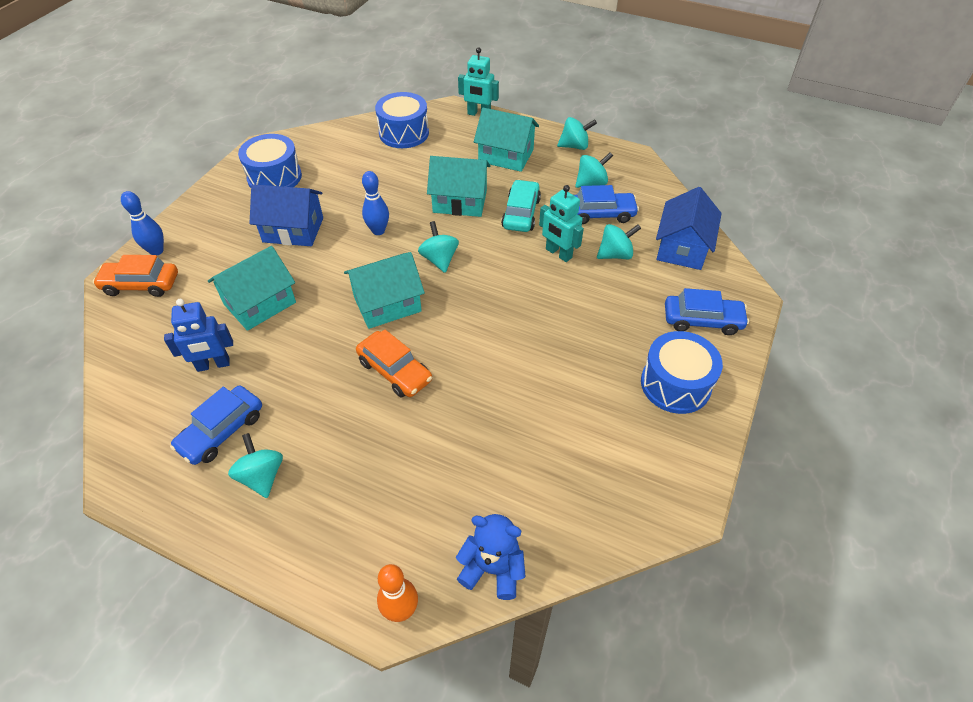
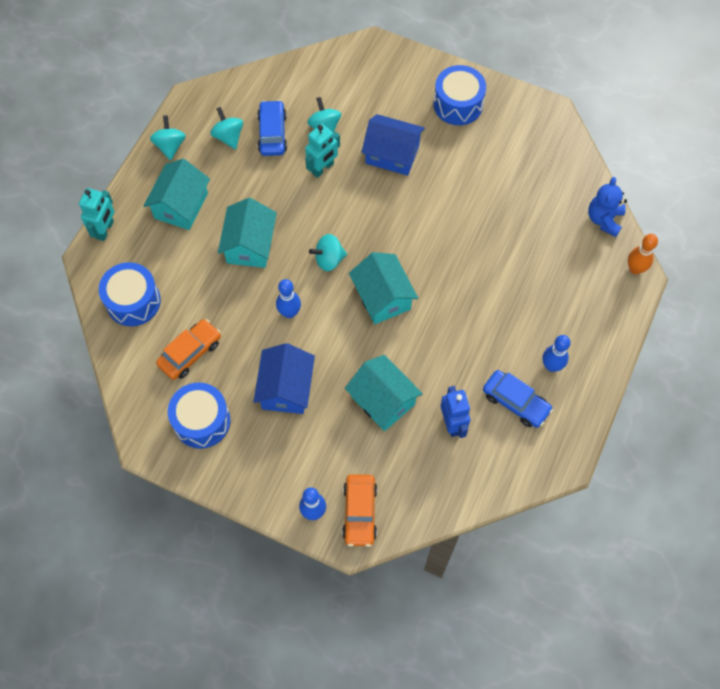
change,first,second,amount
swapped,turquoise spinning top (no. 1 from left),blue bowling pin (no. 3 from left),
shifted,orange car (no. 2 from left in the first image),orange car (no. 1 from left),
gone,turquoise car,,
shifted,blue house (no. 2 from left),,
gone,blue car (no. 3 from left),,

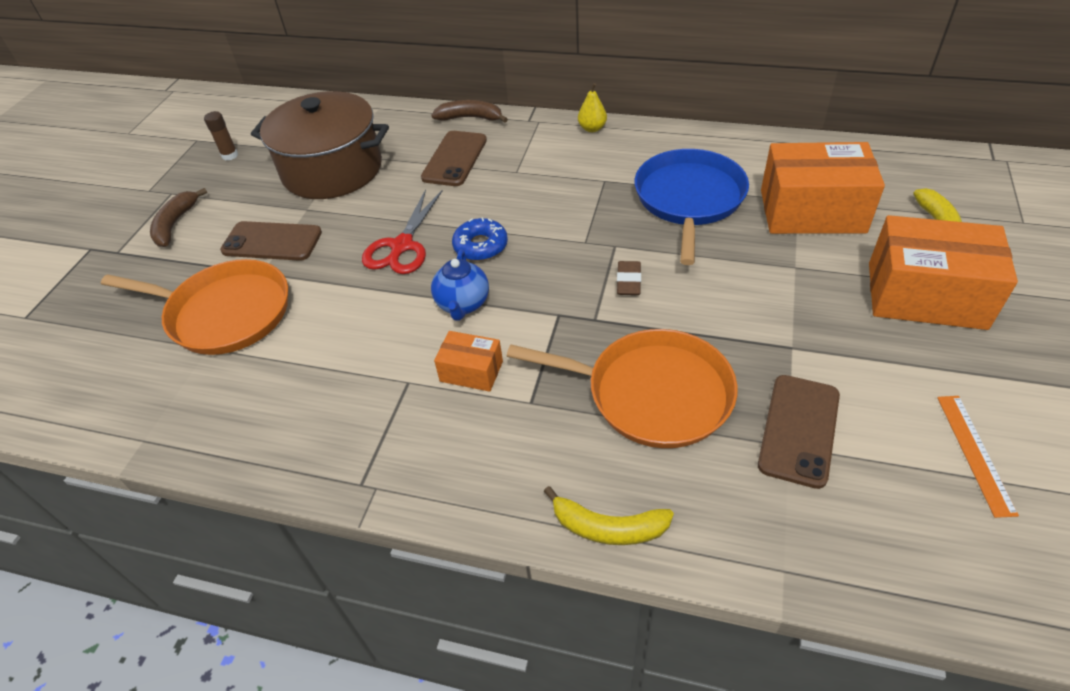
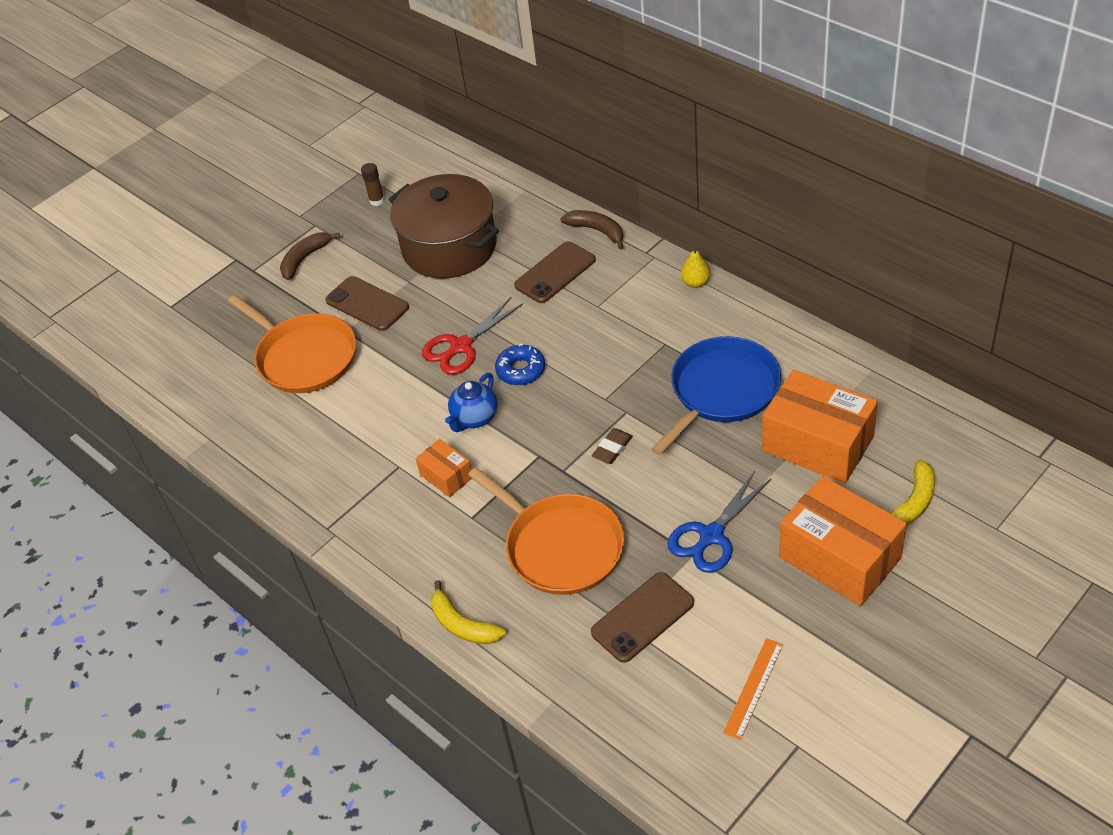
change,first,second,amount
new,,blue scissors,

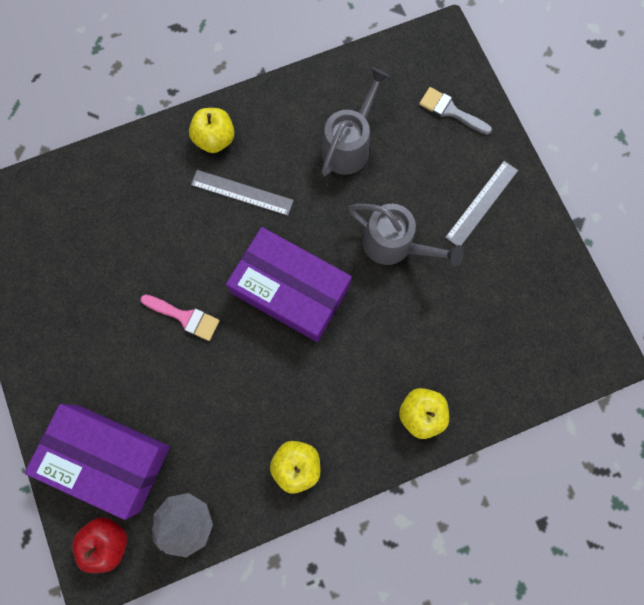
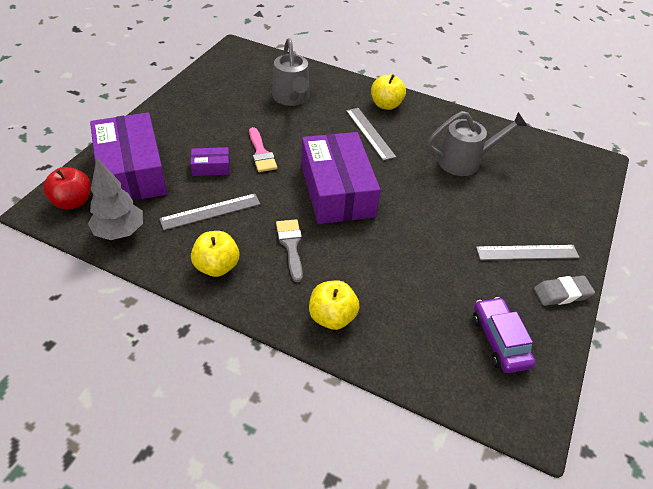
change,first,second,amount
shifted,grey watering can (no. 2 from left in the first image),grey watering can (no. 1 from left),
shifted,grey brush,,
new,,grey ruler (no. 1 from left),
new,,purple box (no. 2 from left),
new,,purple car,
new,,grey eraser,

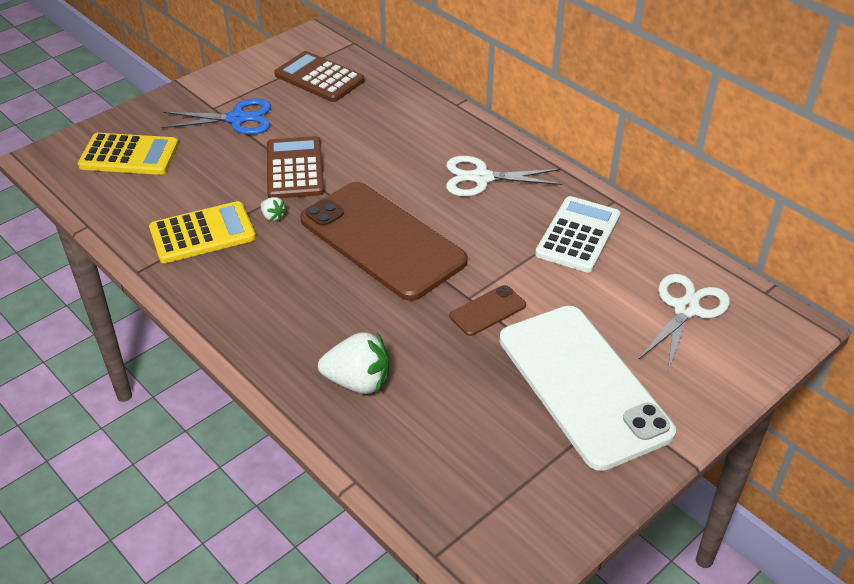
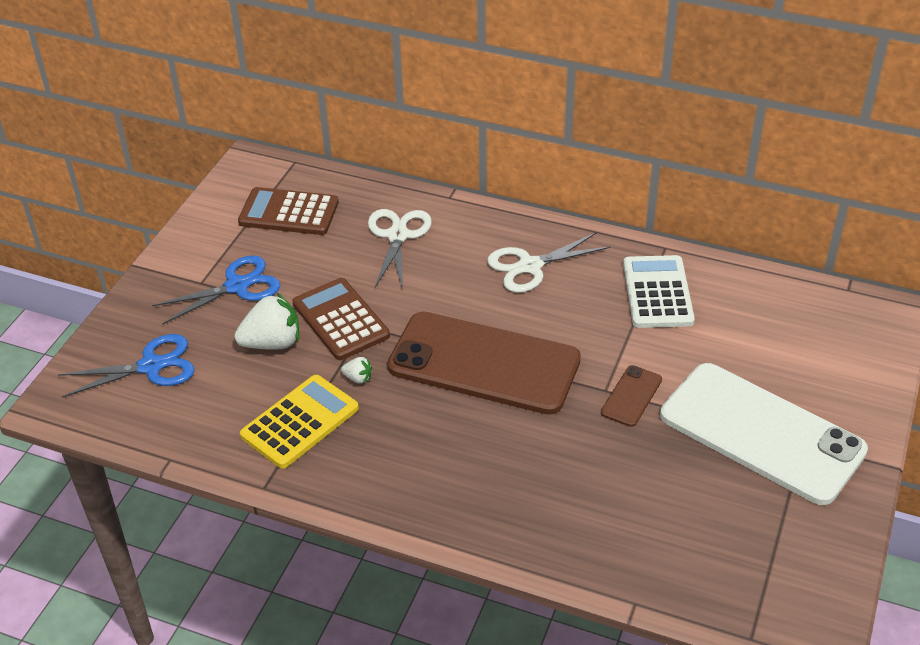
change,first,second,amount
swapped,yellow calculator (no. 1 from left),blue scissors (no. 1 from left),
shifted,white strawberry (no. 2 from left in the first image),white strawberry (no. 1 from left),
shifted,white scissors (no. 2 from left in the first image),white scissors (no. 1 from left),

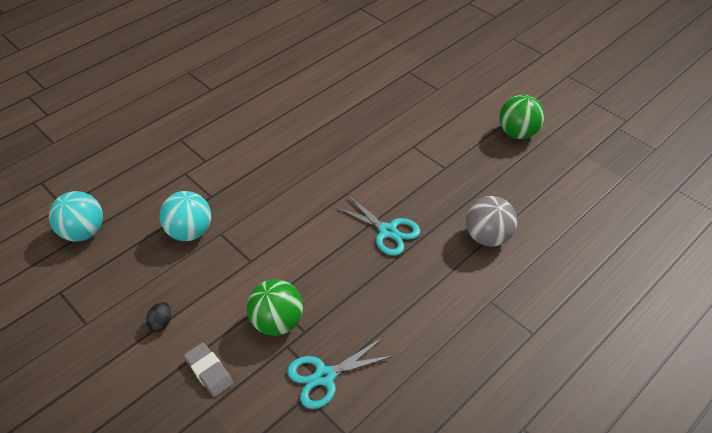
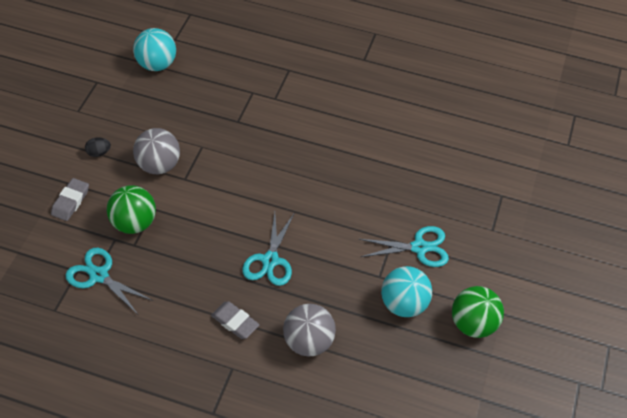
change,first,second,amount
shifted,turquoise ball (no. 2 from left),,
new,,grey ball (no. 1 from left),
new,,grey eraser (no. 2 from left),
new,,turquoise scissors (no. 3 from left),

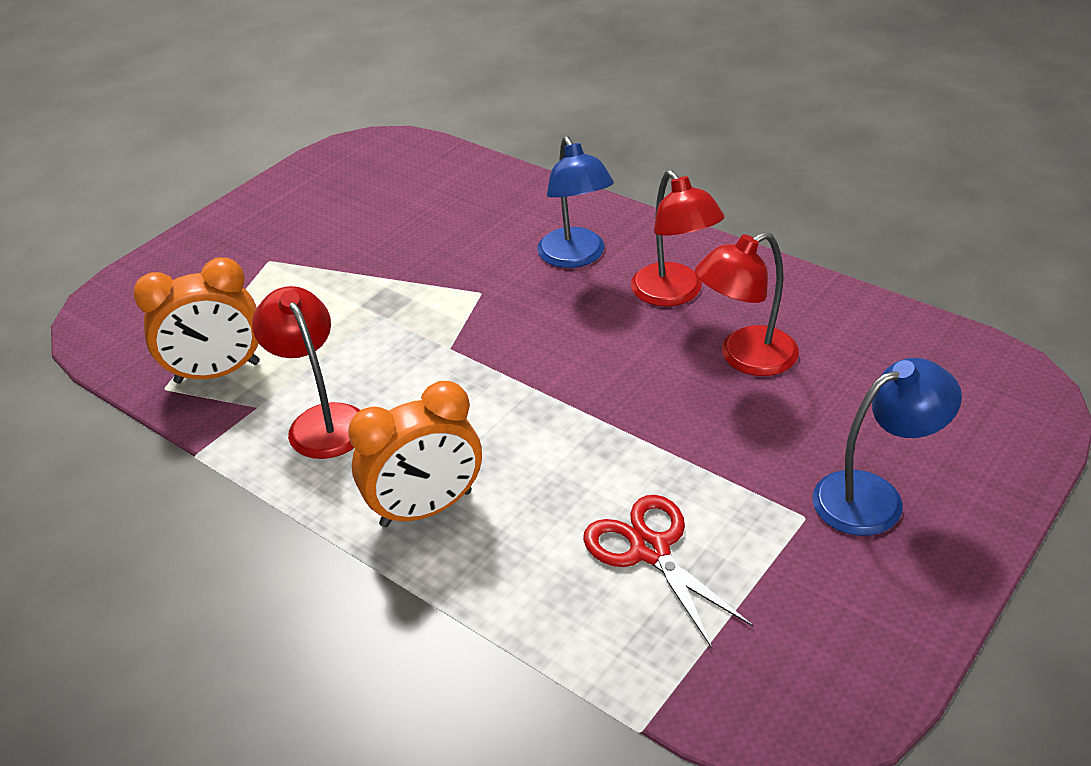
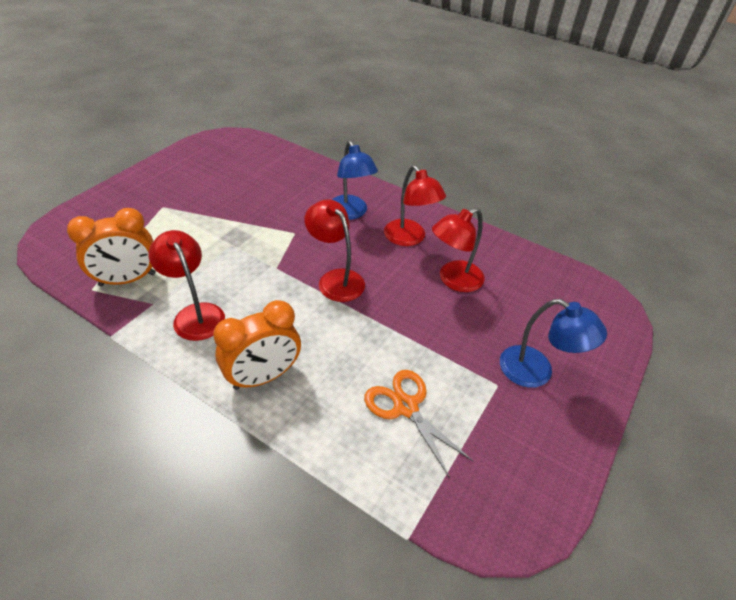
change,first,second,amount
repainted,red scissors,orange scissors,
rotated,blue lamp (no. 2 from left),,60 degrees clockwise
new,,red lamp (no. 2 from left),

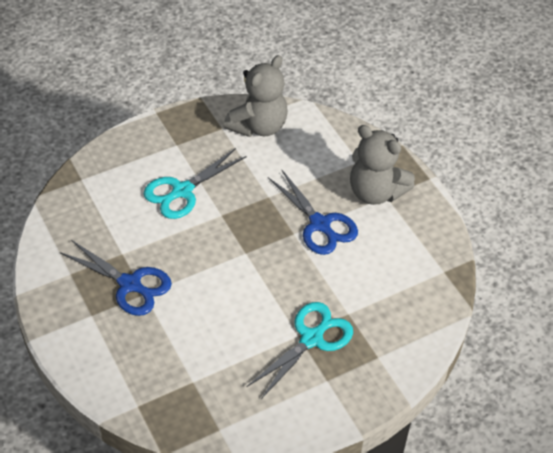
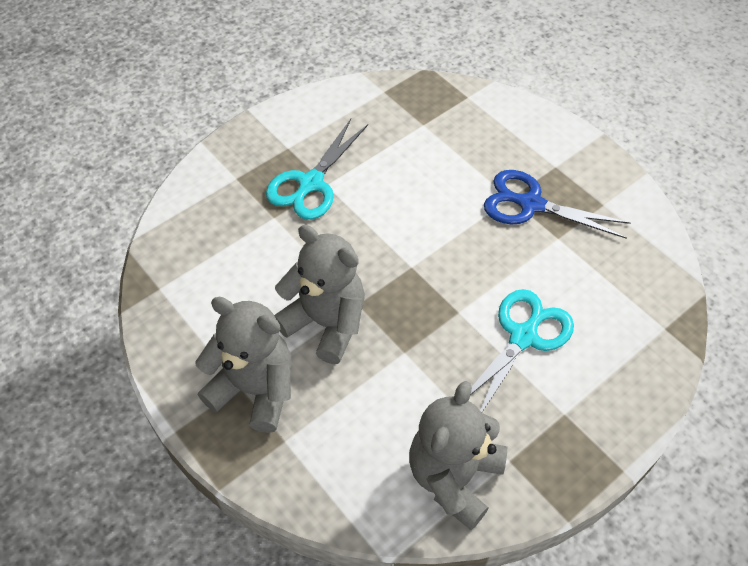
change,first,second,amount
swapped,blue scissors (no. 2 from left),grey teddy bear (no. 2 from left),

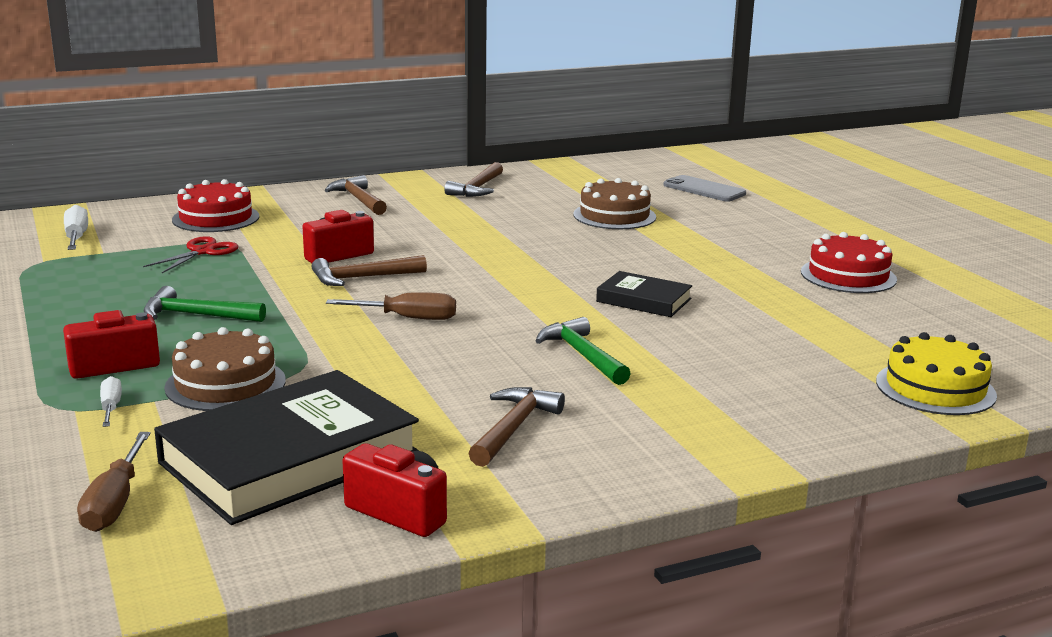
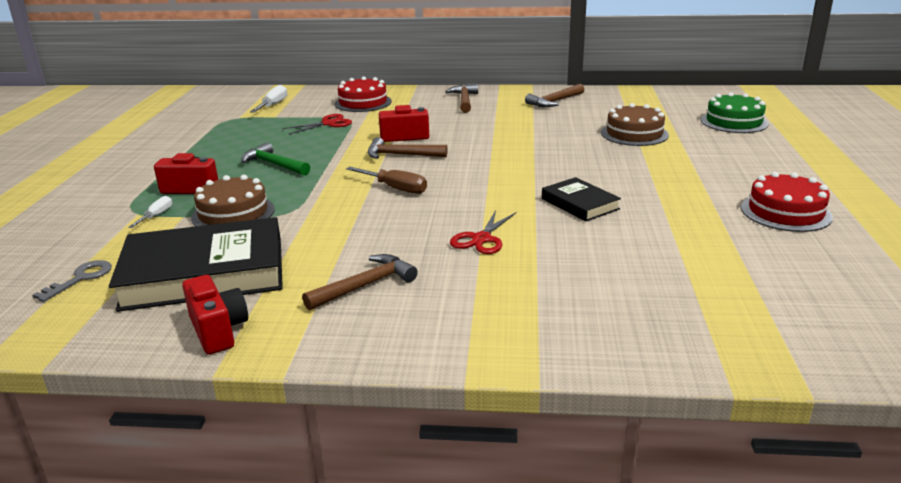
change,first,second,amount
swapped,brown screwdriver (no. 1 from left),grey key,
swapped,green hammer (no. 2 from left),red scissors (no. 2 from left),
swapped,grey phone,green cake,
gone,yellow cake,,

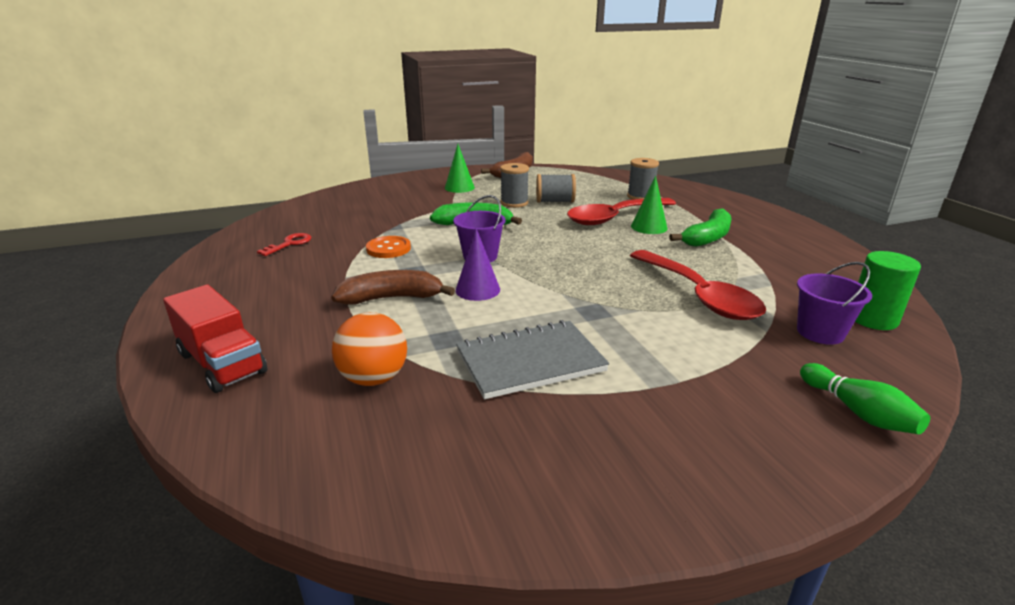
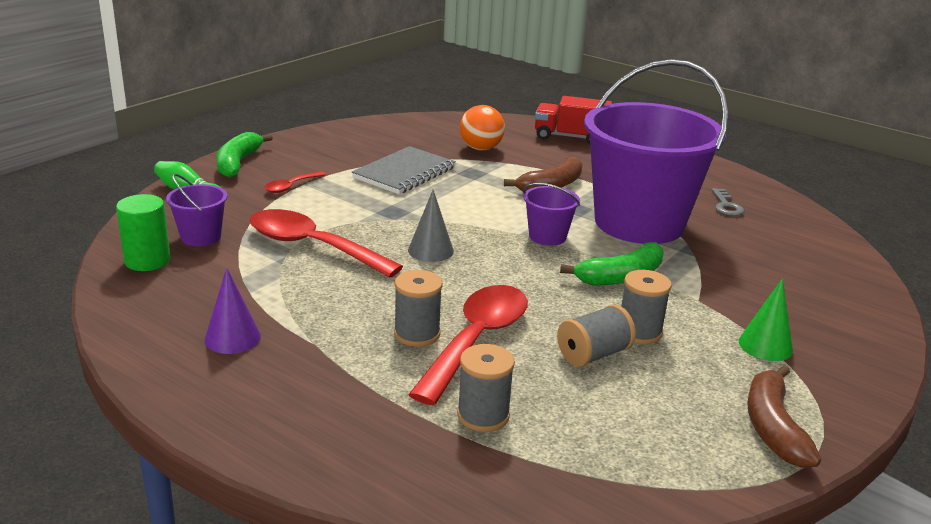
change,first,second,amount
repainted,red key,grey key,
swapped,orange button,purple bucket (no. 3 from left),
shifted,purple cone,,
swapped,green cone (no. 2 from left),grey spool (no. 1 from left),
shifted,green banana (no. 2 from left in the first image),green banana (no. 1 from left),
new,,red spoon (no. 1 from left),
new,,grey cone,

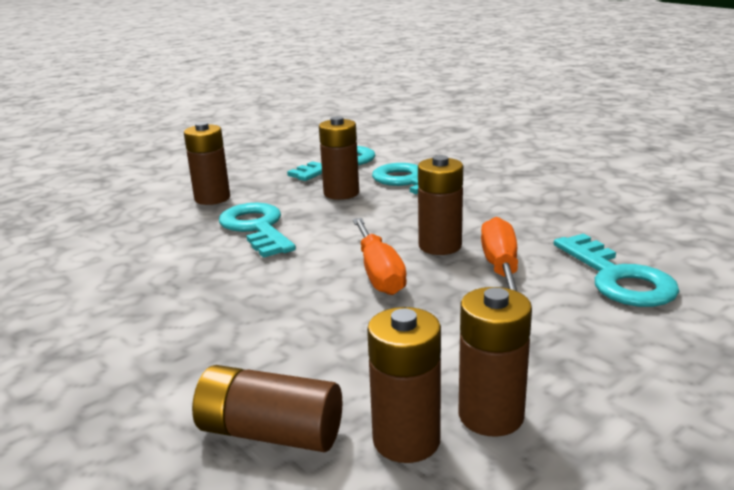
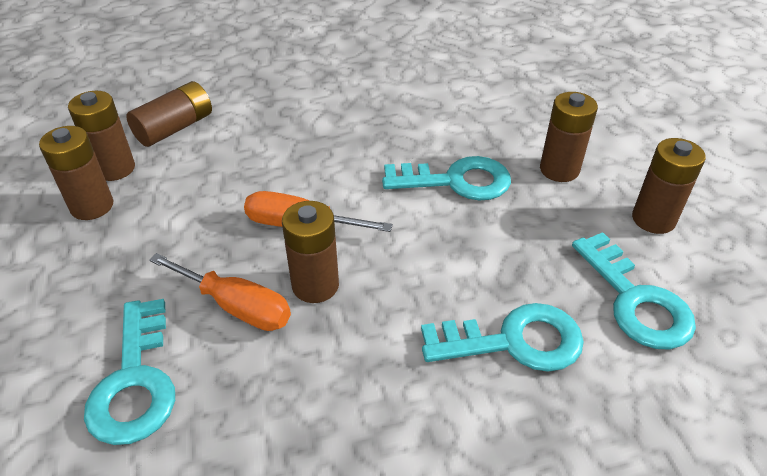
change,first,second,amount
shifted,brown battery (no. 3 from left in the first image),brown battery (no. 6 from left),
rotated,turquoise key (no. 4 from left in the first image),turquoise key (no. 1 from left),105 degrees counterclockwise

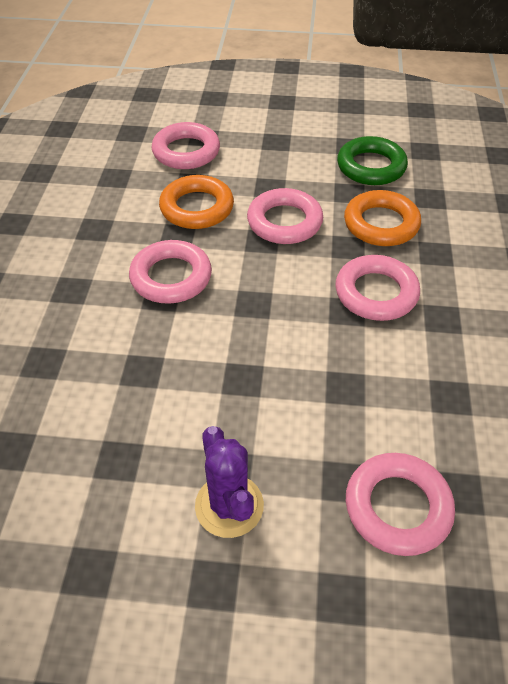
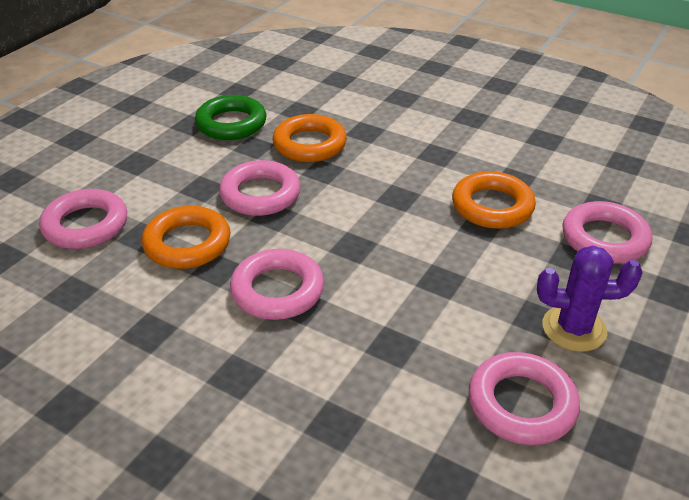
change,first,second,amount
shifted,pink ring (no. 4 from left),,
new,,orange ring (no. 3 from left),

